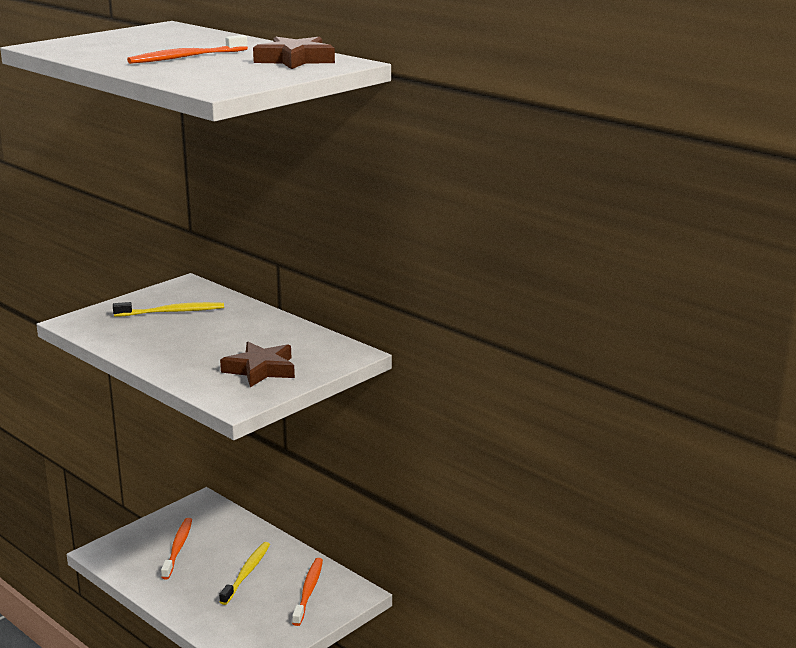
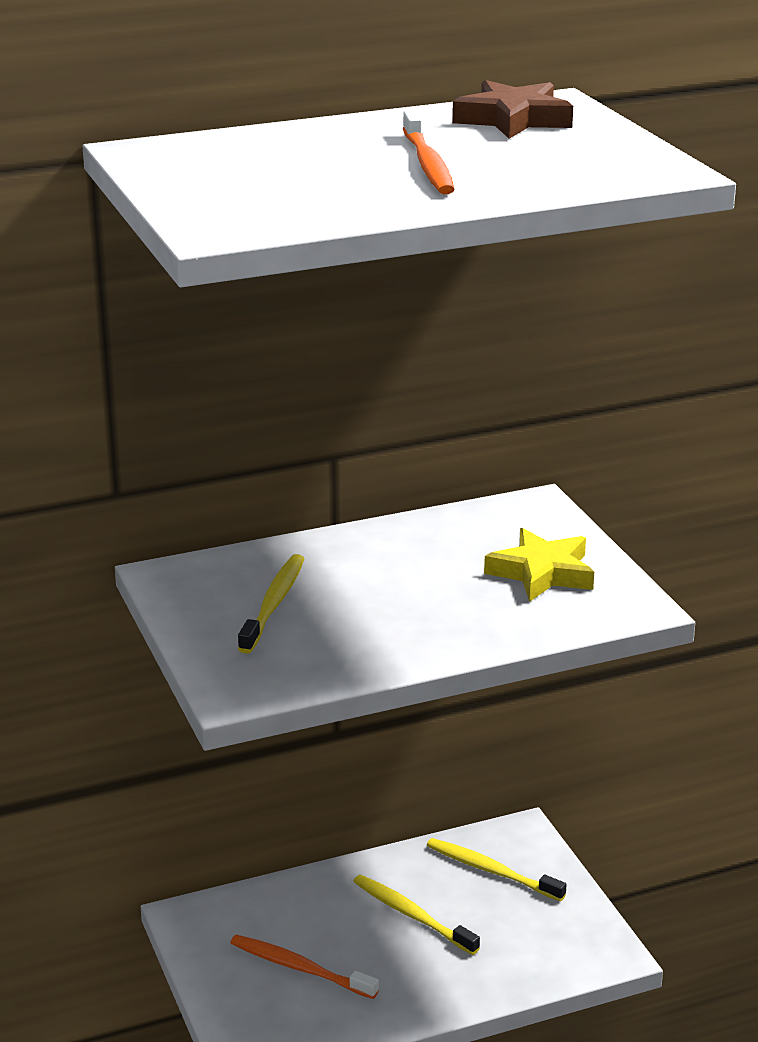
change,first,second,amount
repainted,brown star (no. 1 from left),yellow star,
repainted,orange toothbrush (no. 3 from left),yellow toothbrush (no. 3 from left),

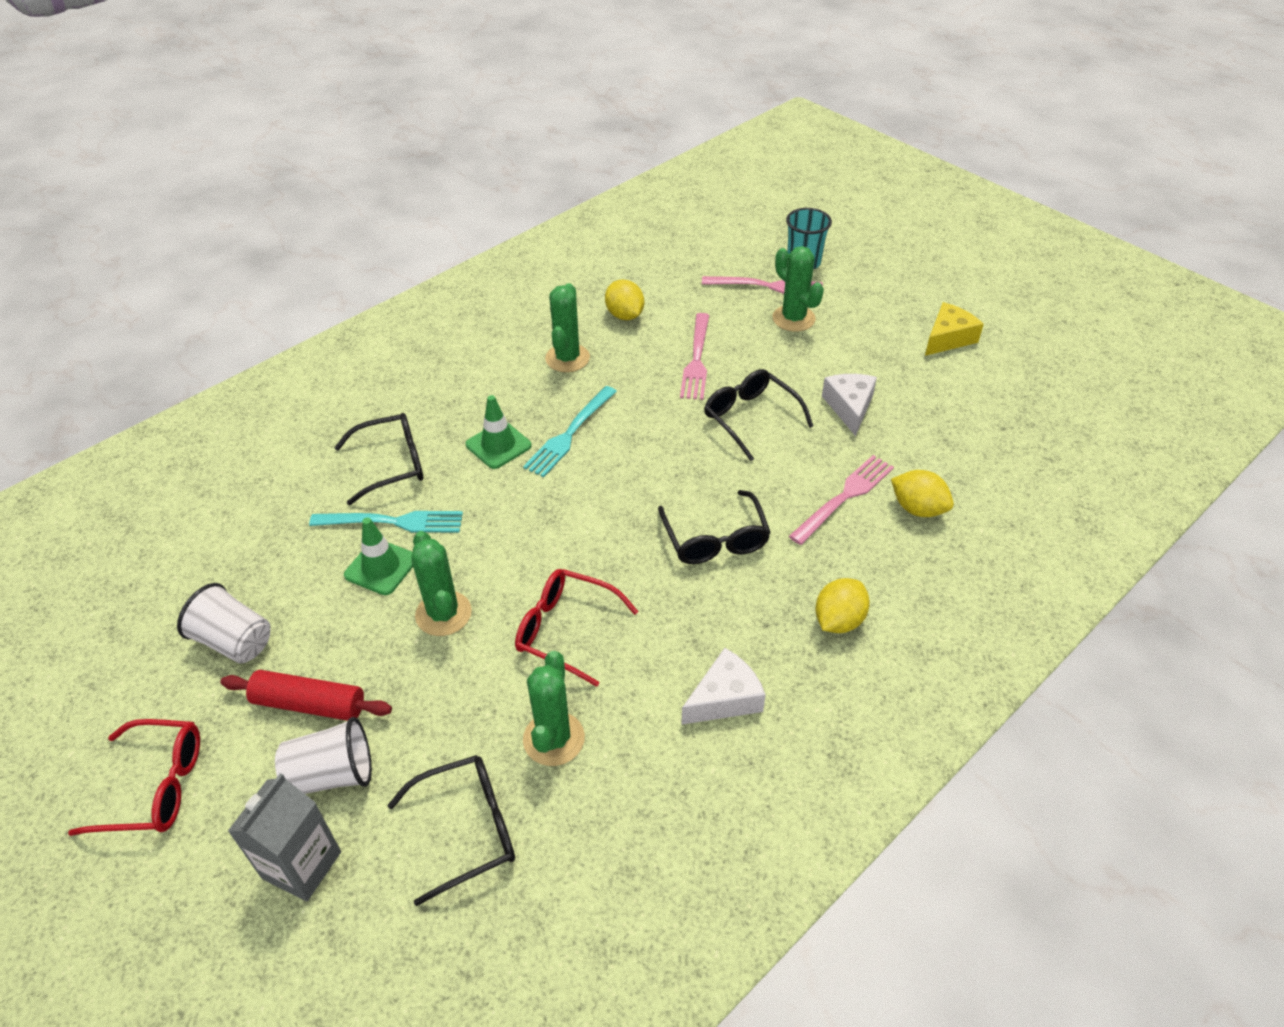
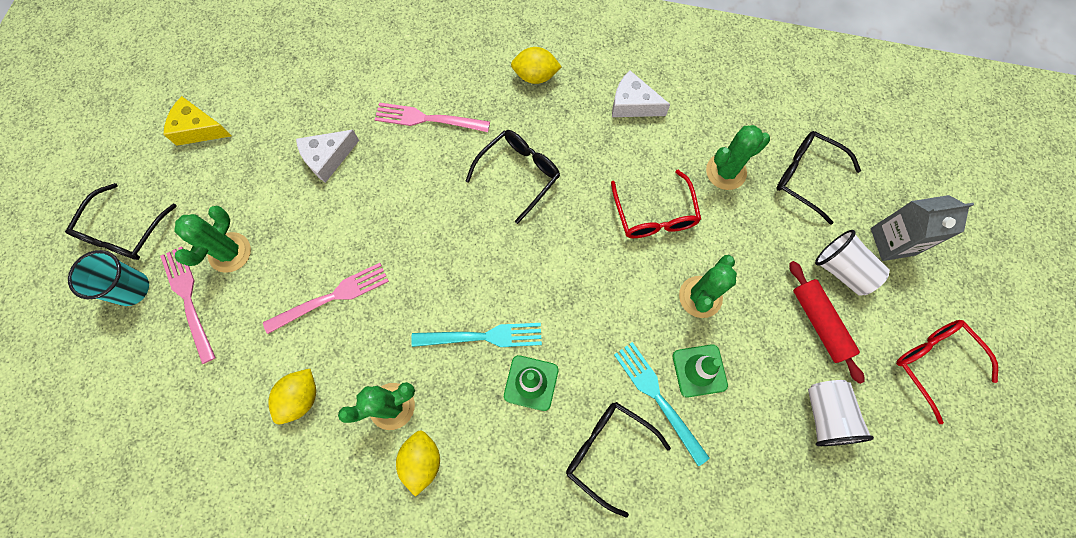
change,first,second,amount
shifted,black glasses (no. 4 from left in the first image),black glasses (no. 1 from left),
shifted,yellow lemon (no. 3 from left in the first image),yellow lemon (no. 2 from left),

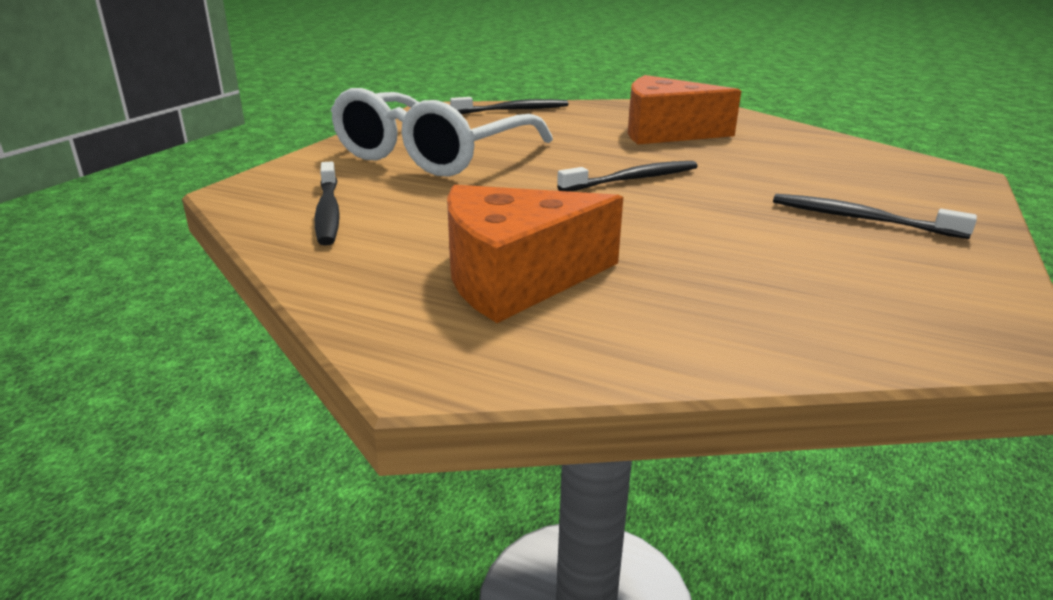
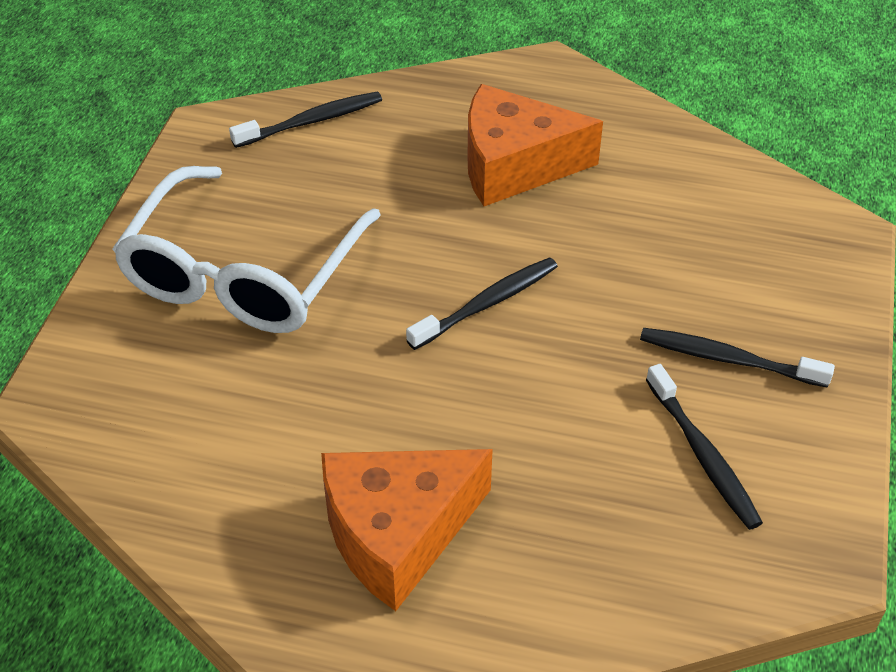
change,first,second,amount
shifted,black toothbrush (no. 1 from left in the first image),black toothbrush (no. 3 from left),

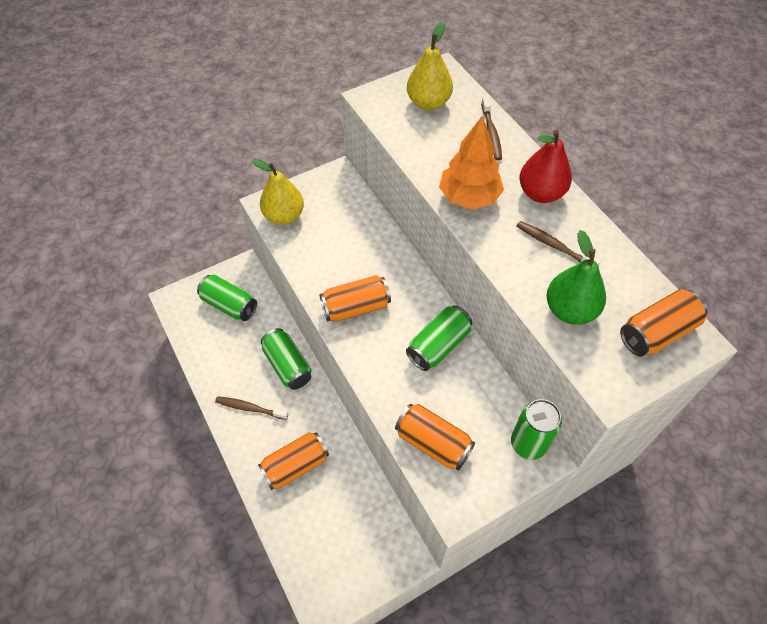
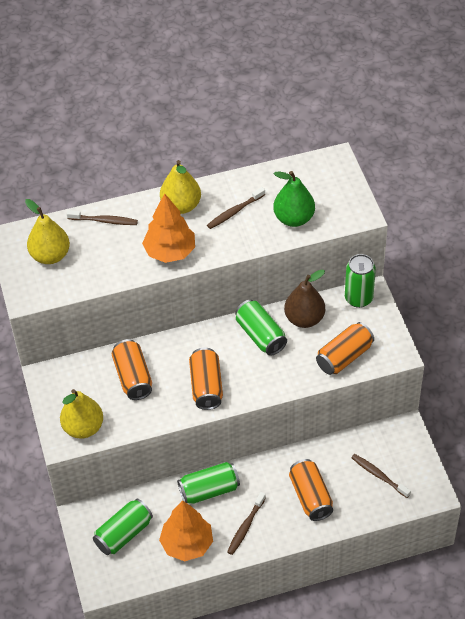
change,first,second,amount
repainted,red pear,yellow pear (no. 3 from left),
shifted,orange can (no. 4 from left in the first image),orange can (no. 1 from left),
new,,orange tree (no. 2 from left),
new,,brown pear,
new,,brown toothbrush (no. 4 from left),

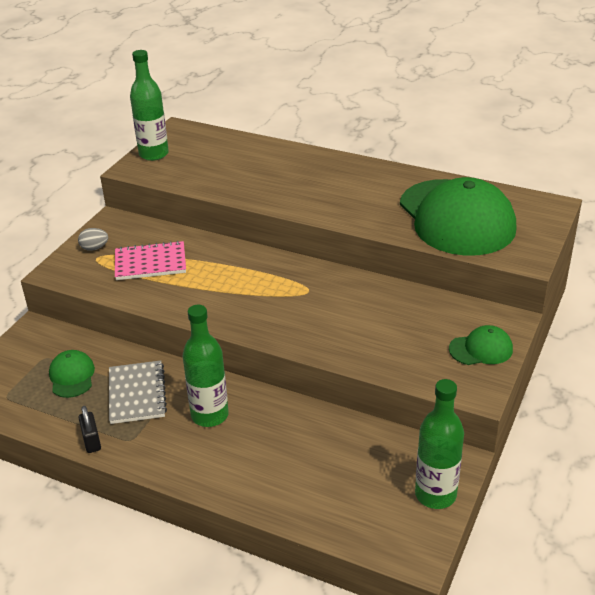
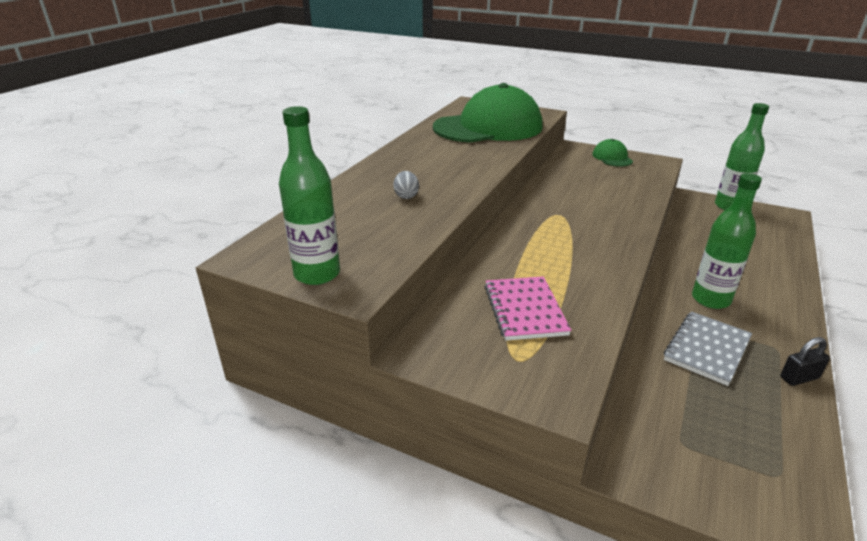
change,first,second,amount
gone,green cap (no. 1 from left),,
shifted,grey egg,,
rotated,grey notebook,,45 degrees counterclockwise

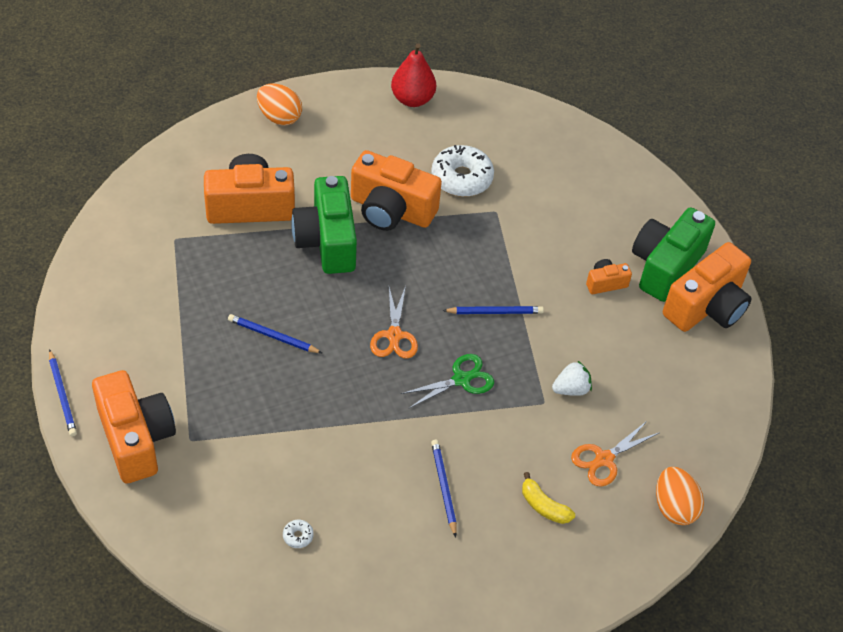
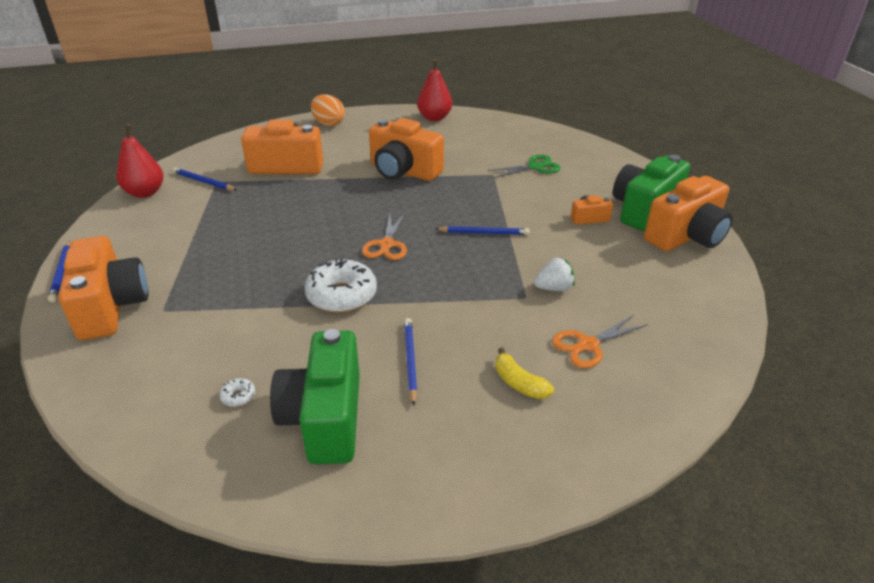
change,first,second,amount
shifted,blue pencil (no. 2 from left),,
shifted,green camera (no. 1 from left),,
shifted,green scissors,,
shifted,white donut (no. 2 from left),,
gone,orange egg (no. 2 from left),,
new,,red pear (no. 1 from left),

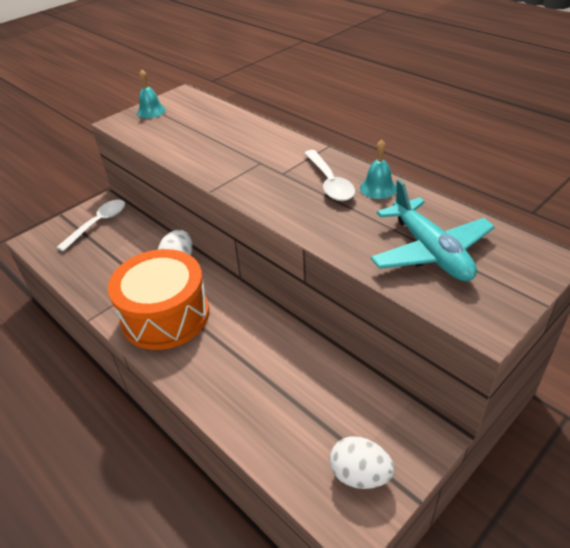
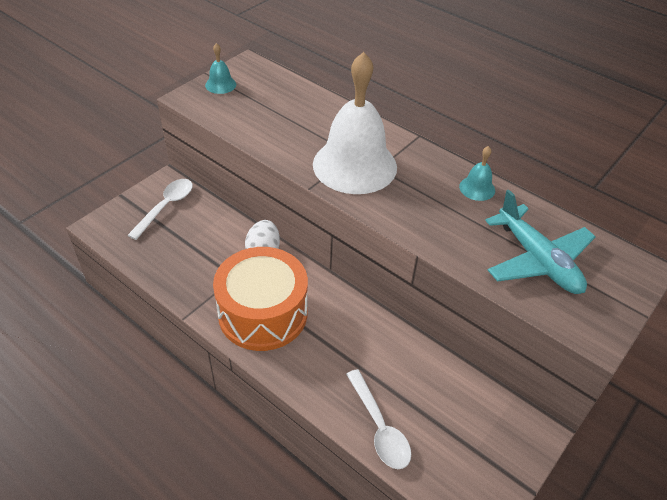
change,first,second,amount
shifted,white spoon (no. 2 from left),,
gone,white egg (no. 2 from left),,
new,,white bell,

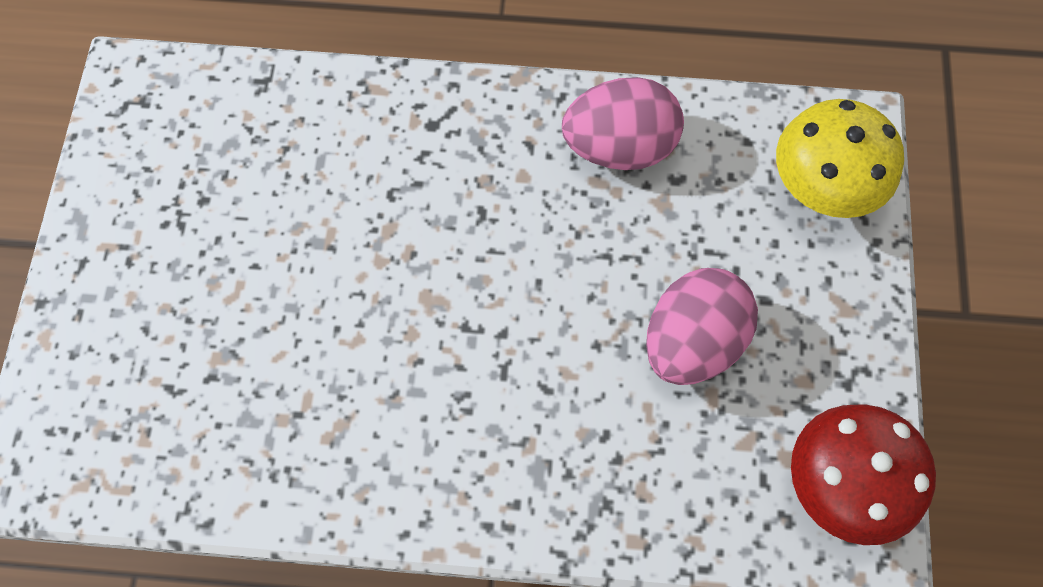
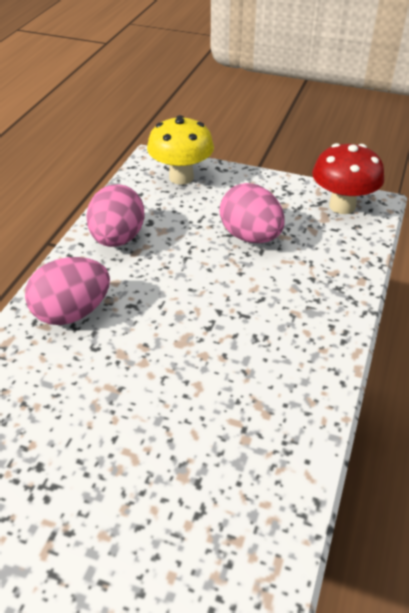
change,first,second,amount
new,,pink egg (no. 1 from left),

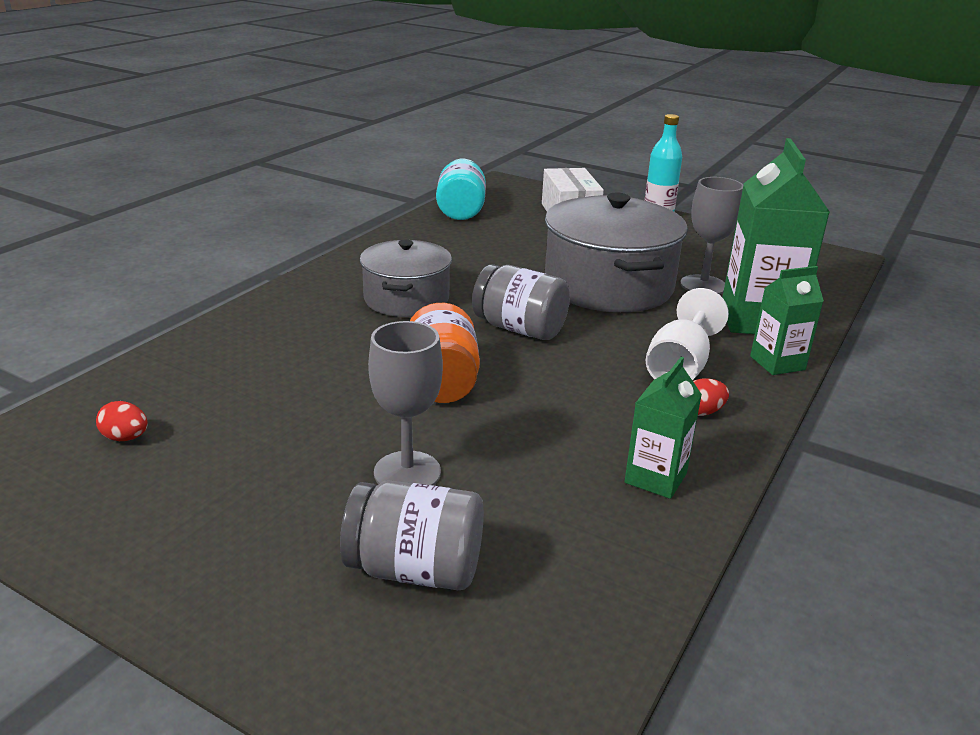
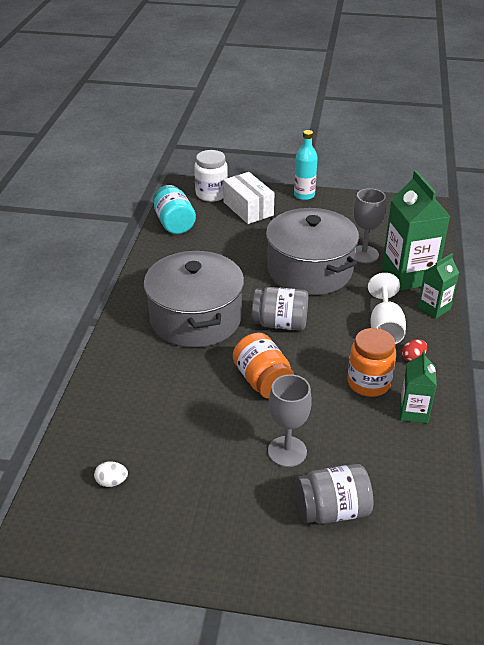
change,first,second,amount
repainted,red egg (no. 1 from left),white egg,
scaled,grey pot (no. 1 from left),,x1.60
new,,white jar,
new,,orange jar (no. 2 from left),

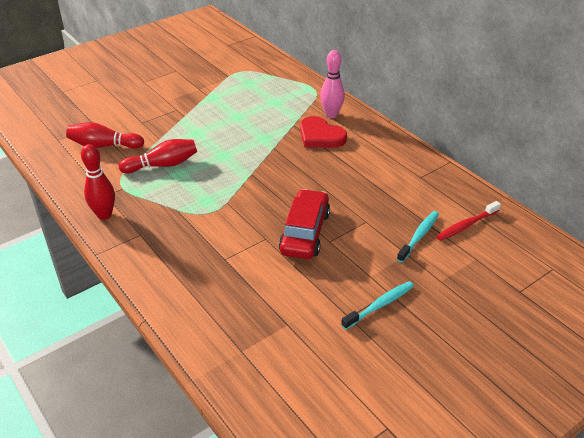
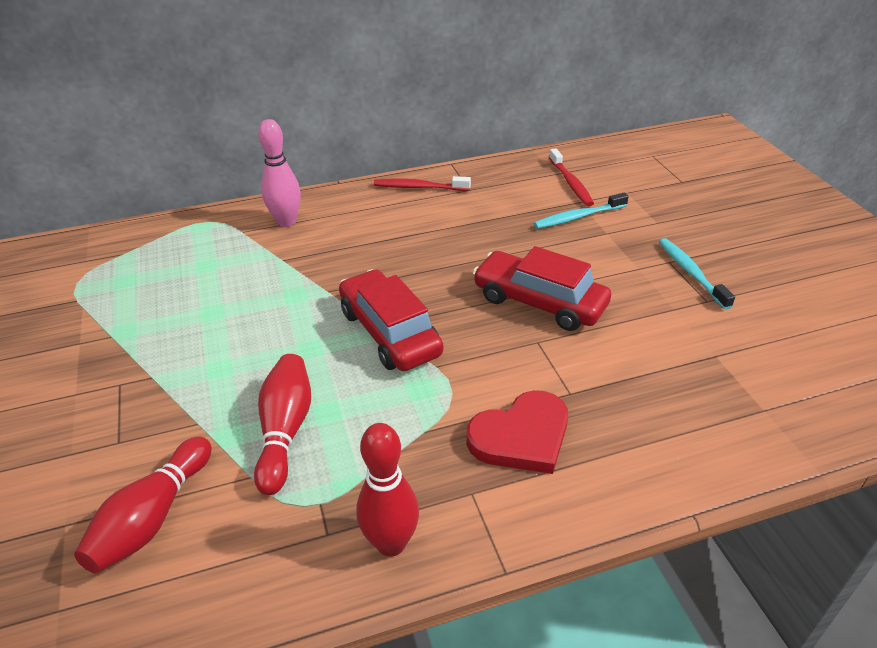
change,first,second,amount
shifted,red heart,,
rotated,turquoise toothbrush (no. 2 from left in the first image),turquoise toothbrush (no. 1 from left),75 degrees counterclockwise
new,,red car (no. 1 from left),
new,,red toothbrush (no. 1 from left),

